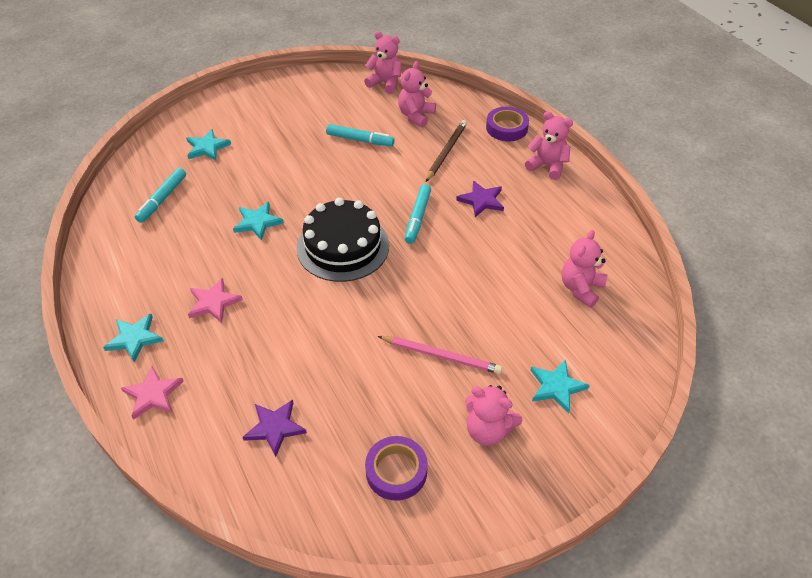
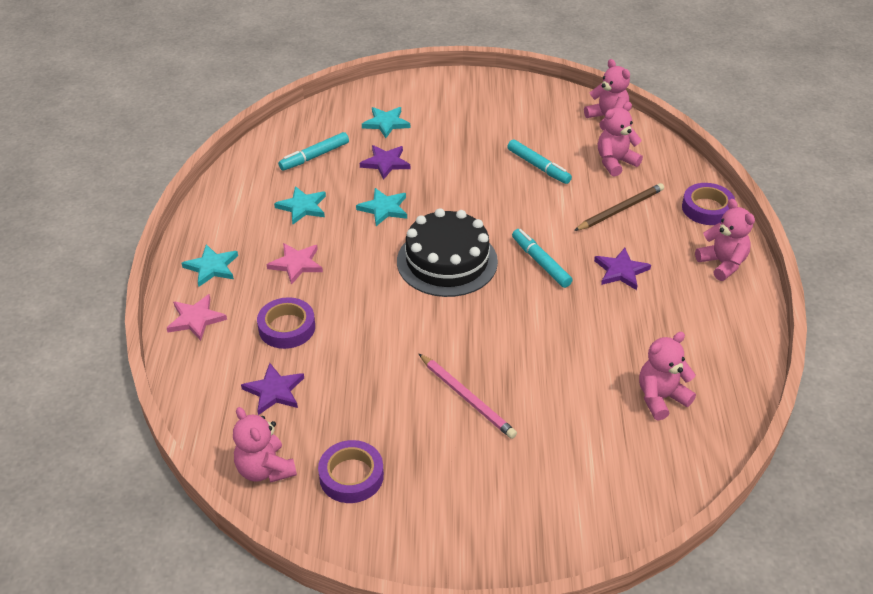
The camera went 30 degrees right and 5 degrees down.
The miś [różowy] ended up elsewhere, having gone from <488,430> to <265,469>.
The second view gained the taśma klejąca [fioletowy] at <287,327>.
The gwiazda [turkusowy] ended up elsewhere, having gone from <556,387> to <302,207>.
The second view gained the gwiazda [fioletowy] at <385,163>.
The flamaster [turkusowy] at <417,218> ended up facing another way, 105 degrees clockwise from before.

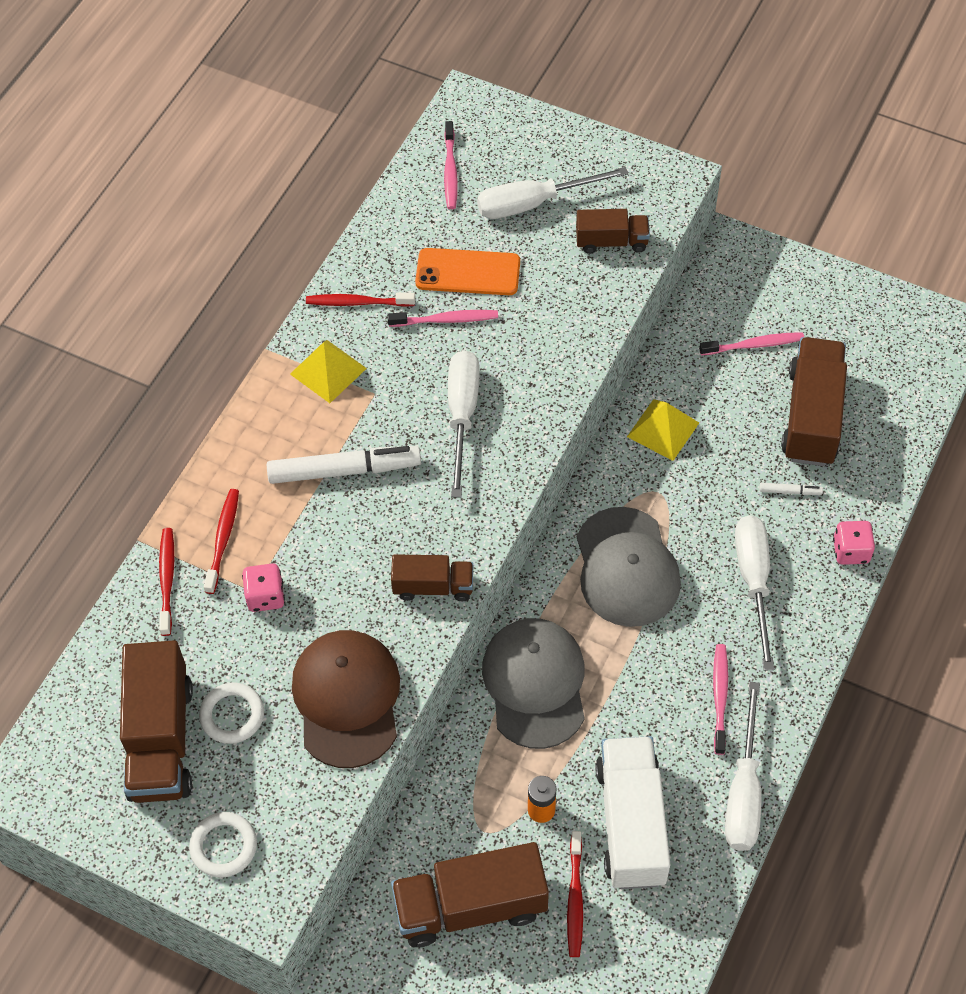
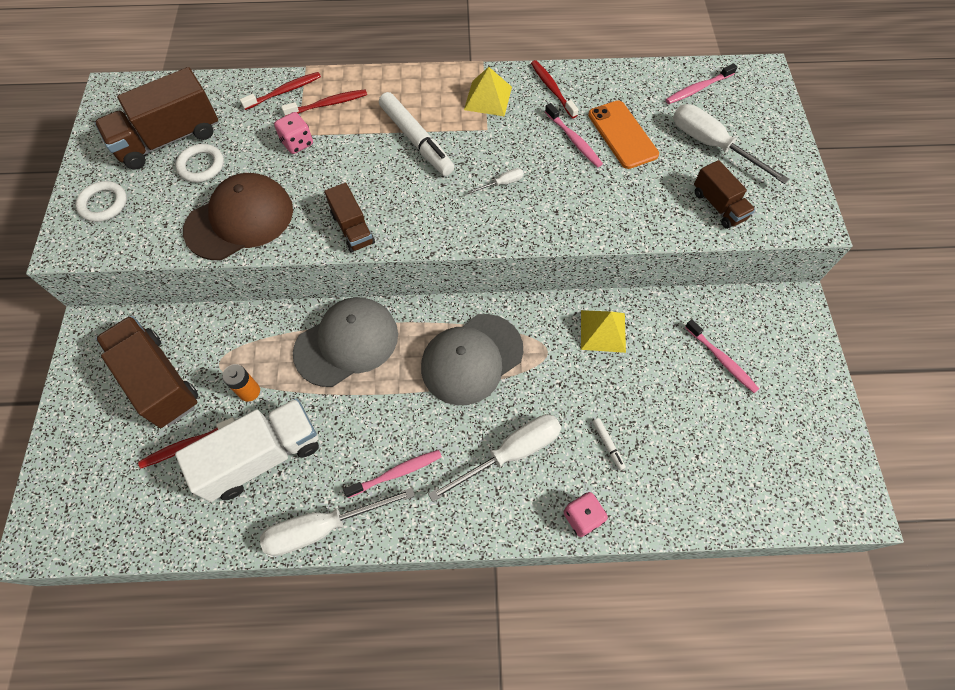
The camera went 60 degrees right and 5 degrees up.
The size of the śrubokręt [biały] at <462,415> changed by a factor of 0.45.
The second view lost the ciężarówka [brązowy] at <811,416>.

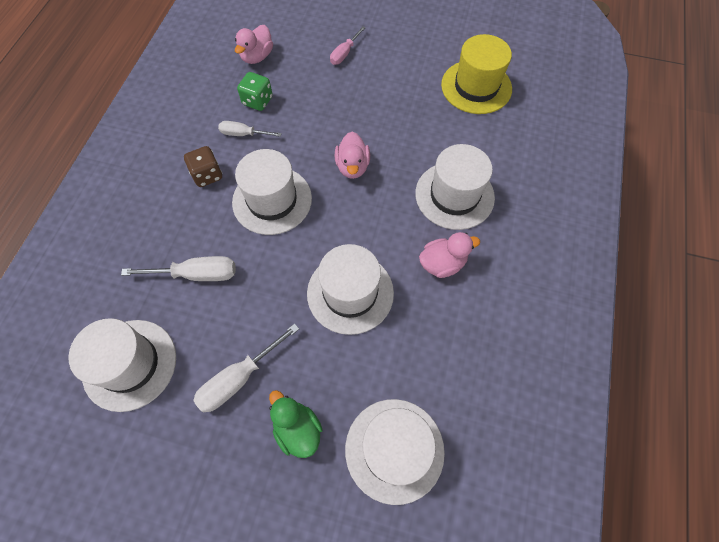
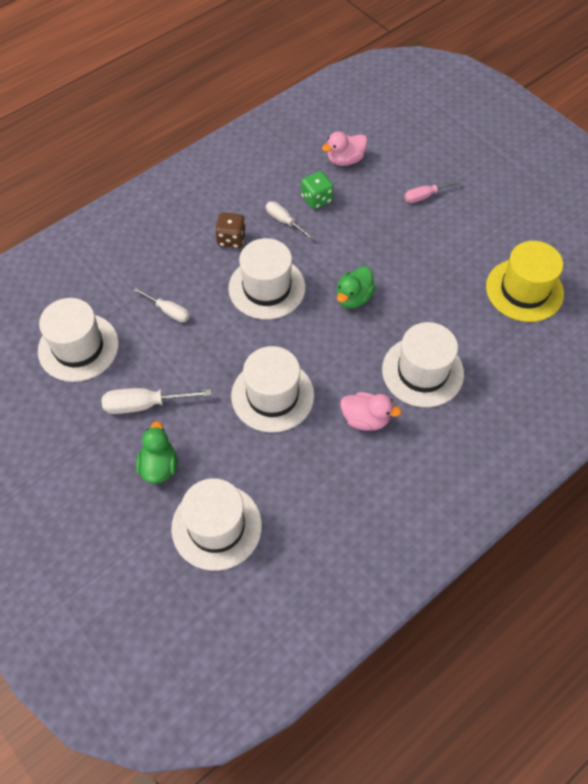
The camera went 35 degrees right and 5 degrees down.
The size of the śrubokręt [biały] at <196,274> changed by a factor of 0.65.
What was the kaczka [różowy] at <352,166> turned into the kaczka [zielony] at <353,298>.

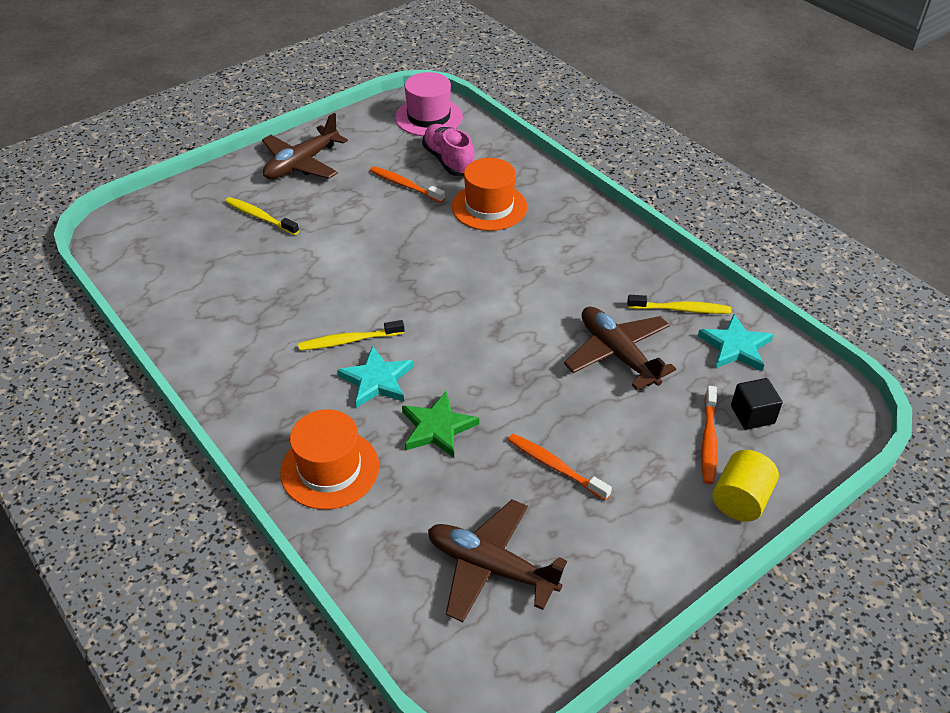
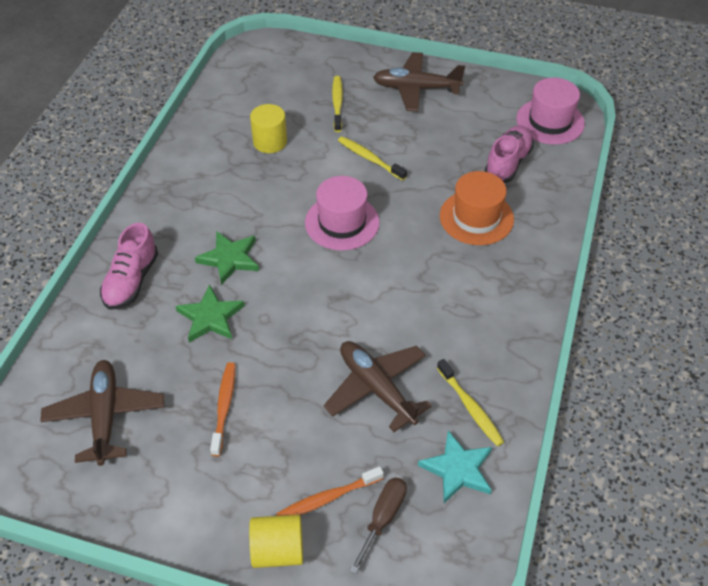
The camera went 55 degrees right and 5 degrees up.
Where the kapelusz [pomarańczowy] stood at <330,469>, the but [różowy] came to stand at <131,281>.
What was the gwiazda [turkusowy] at <377,380> turned into the gwiazda [zielony] at <229,259>.
The second view gained the walec [żółty] at <270,142>.
The second view gained the kapelusz [różowy] at <342,222>.
The samolot [brązowy] at <617,354> ended up facing another way, 60 degrees counterclockwise from before.
The szczoteczka do zębów [żółty] ended up elsewhere, having gone from <349,341> to <370,159>.
Where the sześcian [czarny] stood at <752,415>, the śrubokręt [brązowy] came to stand at <383,518>.
The second view lost the szczoteczka do zębów [pomarańczowy] at <405,185>.

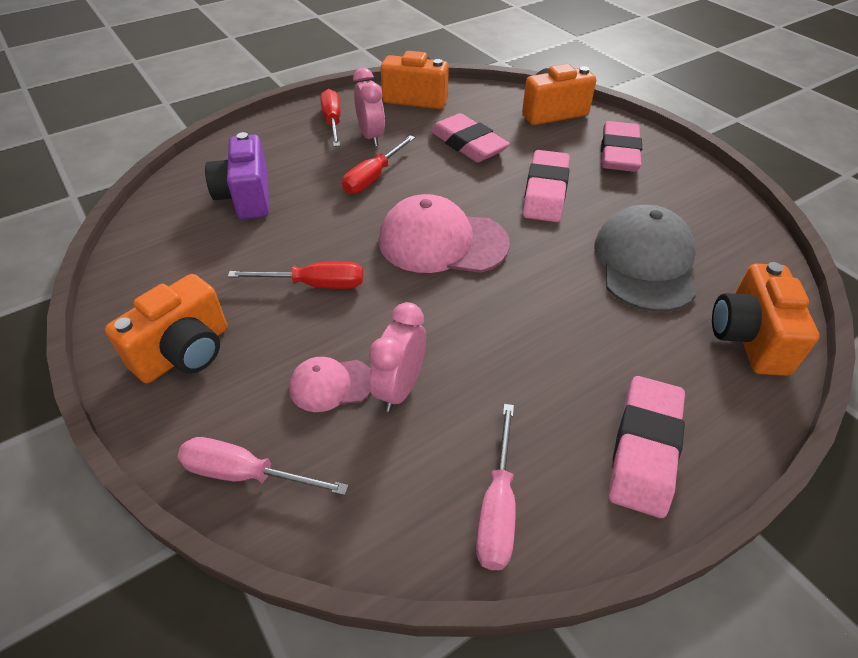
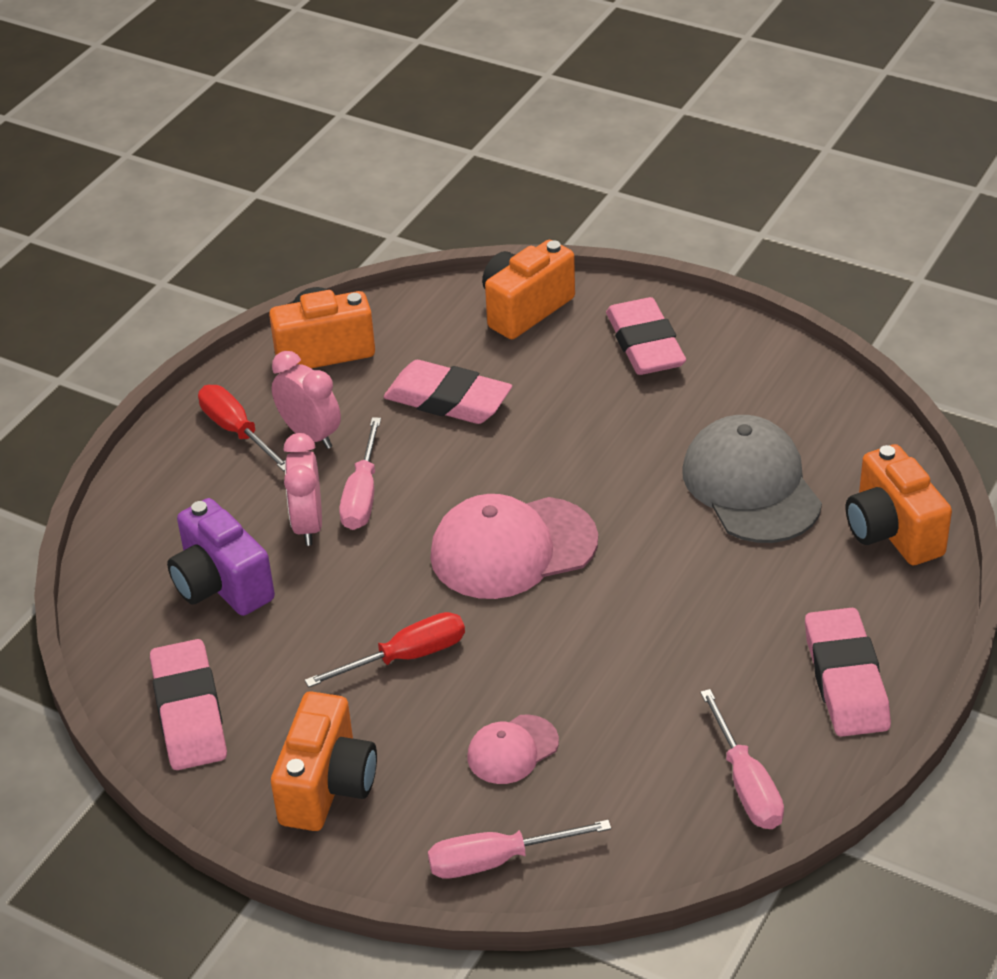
The camera went 25 degrees left and 5 degrees down.
The gumka do mazania [różowy] ended up elsewhere, having gone from <545,192> to <189,712>.
The budzik [różowy] ended up elsewhere, having gone from <400,388> to <308,525>.
What was the śrubokręt [czerwony] at <373,177> turned into the śrubokręt [różowy] at <362,495>.

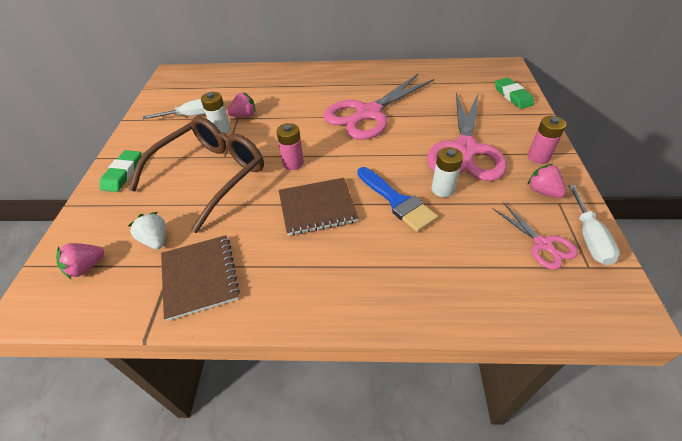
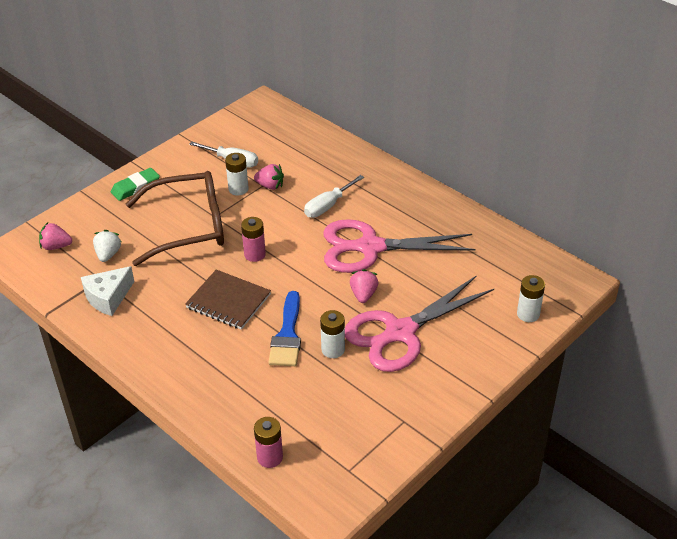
The camera went 40 degrees right and 5 degrees down.
Where the zeszyt [brązowy] stood at <200,277>, the ser [biały] came to stand at <108,297>.
The bateria [różowy] ended up elsewhere, having gone from <538,157> to <270,457>.
The śrubokręt [biały] ended up elsewhere, having gone from <589,237> to <328,206>.
The truskawka [różowy] ended up elsewhere, having gone from <542,191> to <363,294>.
Where the gumka do mazania [zielony] stood at <512,96>, the bateria [biały] came to stand at <528,314>.
The second view lost the nożyczki [różowy] at <543,245>.

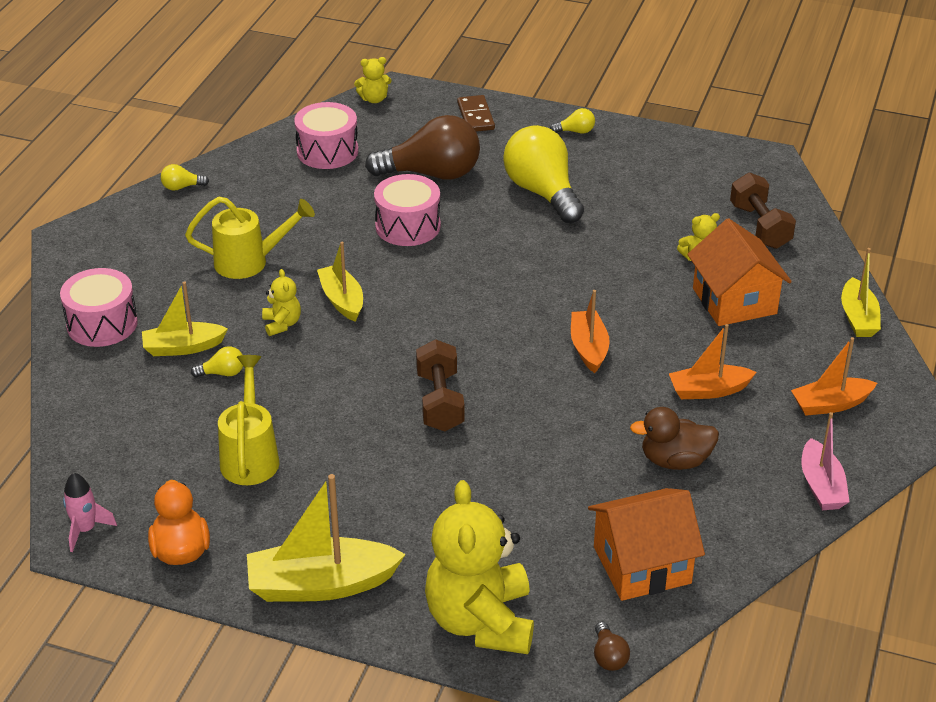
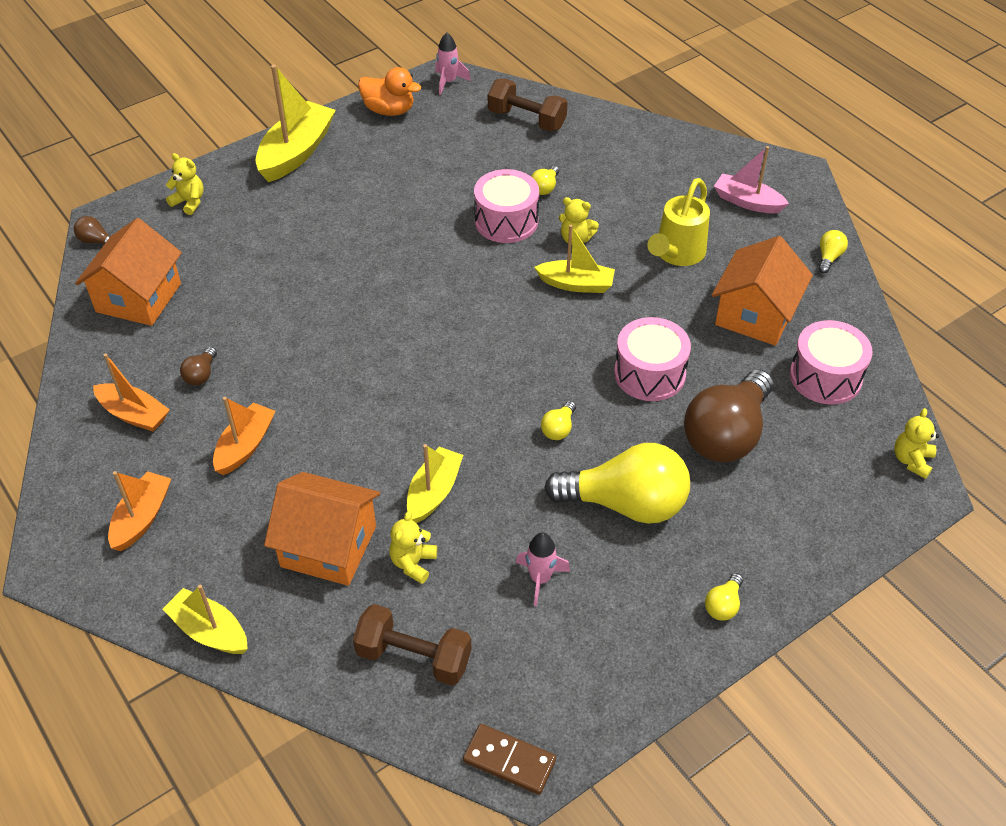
The camera went 125 degrees right and 10 degrees up.
The łódka [pomarańczowy] ended up elsewhere, having gone from <589,348> to <134,414>.
The size of the miś [żółty] at <480,621> changed by a factor of 0.43.
Where the kaczka [brązowy] stood at <675,461>, the żarówka [brązowy] came to stand at <201,374>.
The łódka [żółty] ended up elsewhere, having gone from <183,347> to <434,492>.
The kostka domina [brązowy] ended up elsewhere, having gone from <476,116> to <509,761>.
The bęben [różowy] ended up elsewhere, having gone from <102,324> to <506,221>.
The hantel [brązowy] ended up elsewhere, having gone from <440,401> to <526,120>.
The second view gained the rakieta [różowy] at <540,579>.
The second view gained the żarówka [żółty] at <558,429>.
The second view gained the domek [pomarańczowy] at <755,315>.
The łódka [różowy] ended up elsewhere, having gone from <821,486> to <747,202>.
The second view lost the konewka [żółty] at <250,456>.

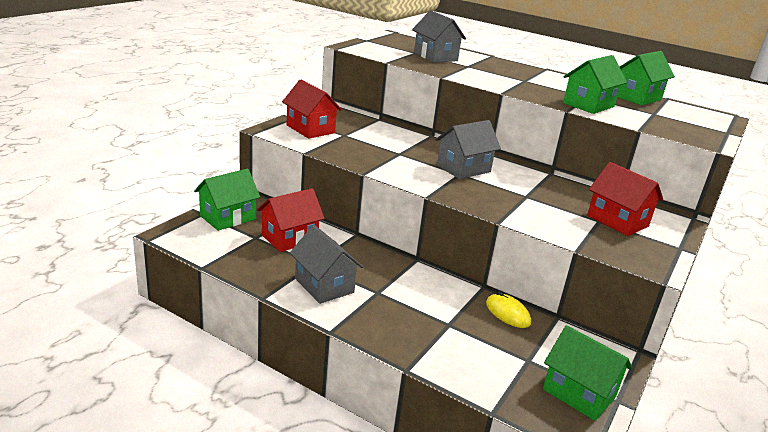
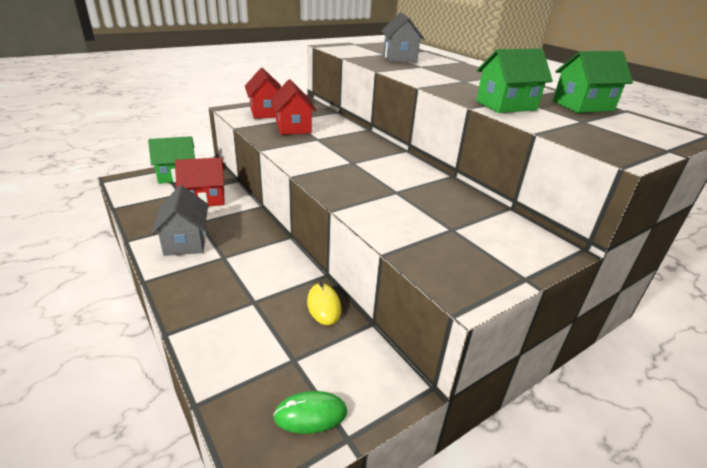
The camera went 25 degrees right and 5 degrees up.
The domek [czerwony] ended up elsewhere, having gone from <617,221> to <293,127>.
Where the domek [zielony] stood at <579,393>, the myszka [zielony] came to stand at <310,414>.
The second view lost the domek [szary] at <463,168>.

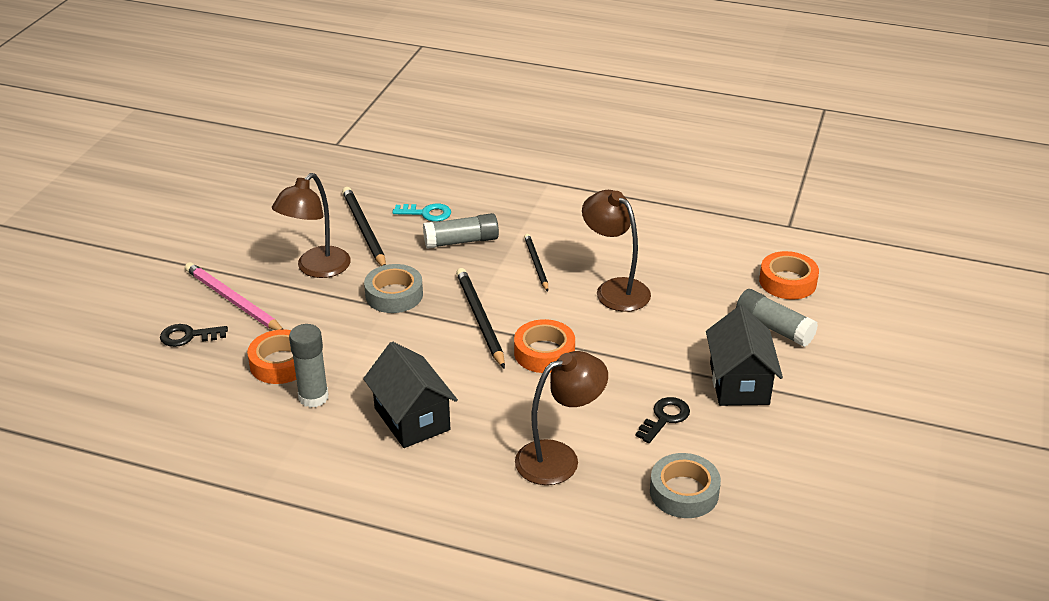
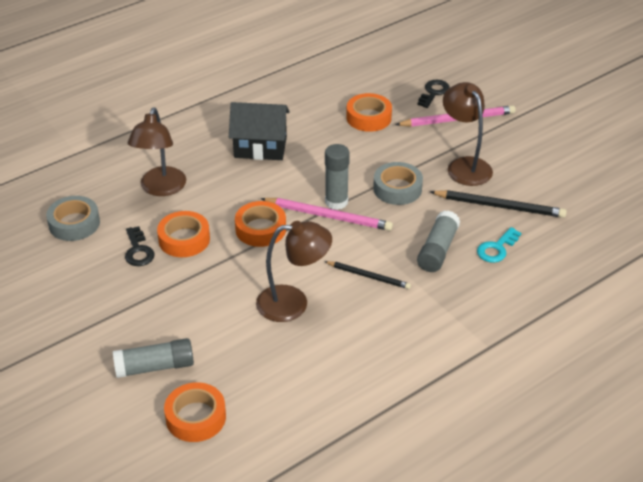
The camera went 125 degrees right and 5 degrees up.
The second view gained the taśma klejąca [pomarańczowy] at <184,239>.
What was the ołówek [czarny] at <480,319> turned into the ołówek [różowy] at <328,216>.
The klej w sztyfcie [szary] ended up elsewhere, having gone from <313,397> to <336,202>.
The second view lost the domek [czarny] at <739,383>.

